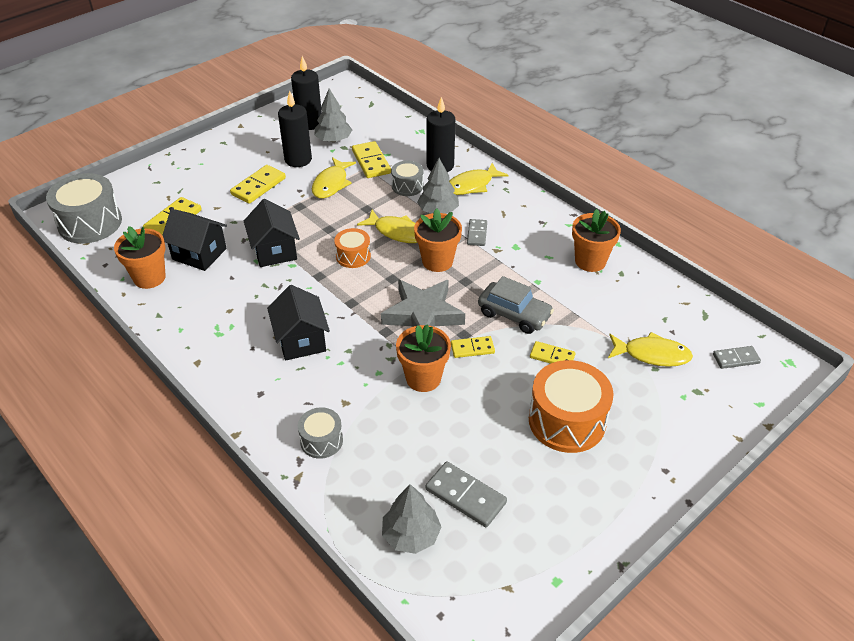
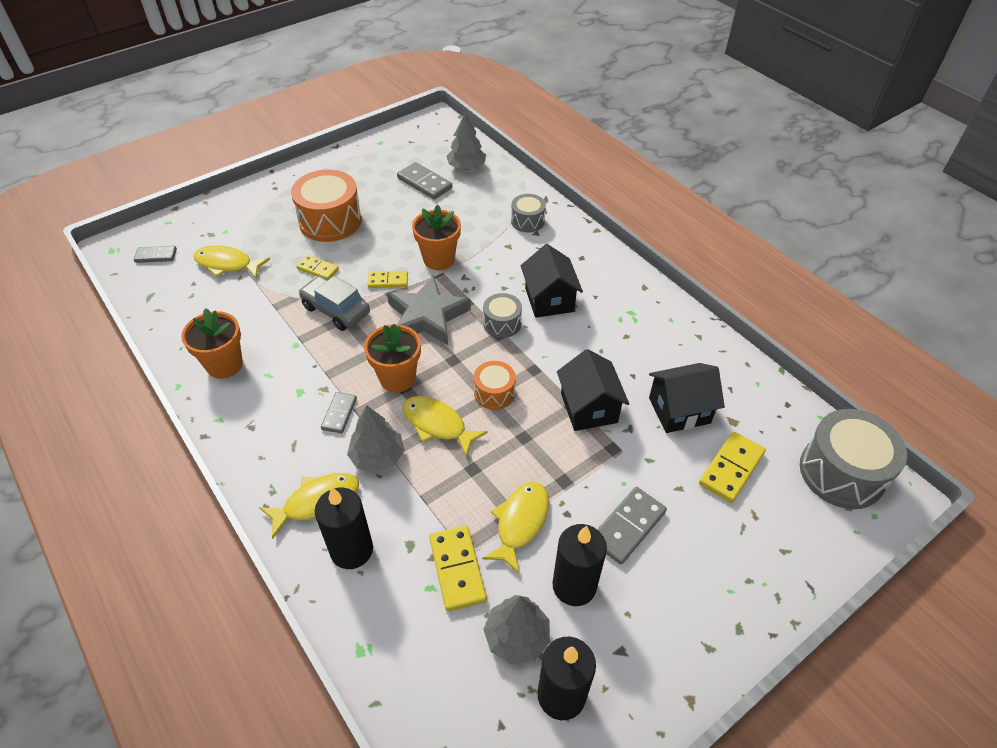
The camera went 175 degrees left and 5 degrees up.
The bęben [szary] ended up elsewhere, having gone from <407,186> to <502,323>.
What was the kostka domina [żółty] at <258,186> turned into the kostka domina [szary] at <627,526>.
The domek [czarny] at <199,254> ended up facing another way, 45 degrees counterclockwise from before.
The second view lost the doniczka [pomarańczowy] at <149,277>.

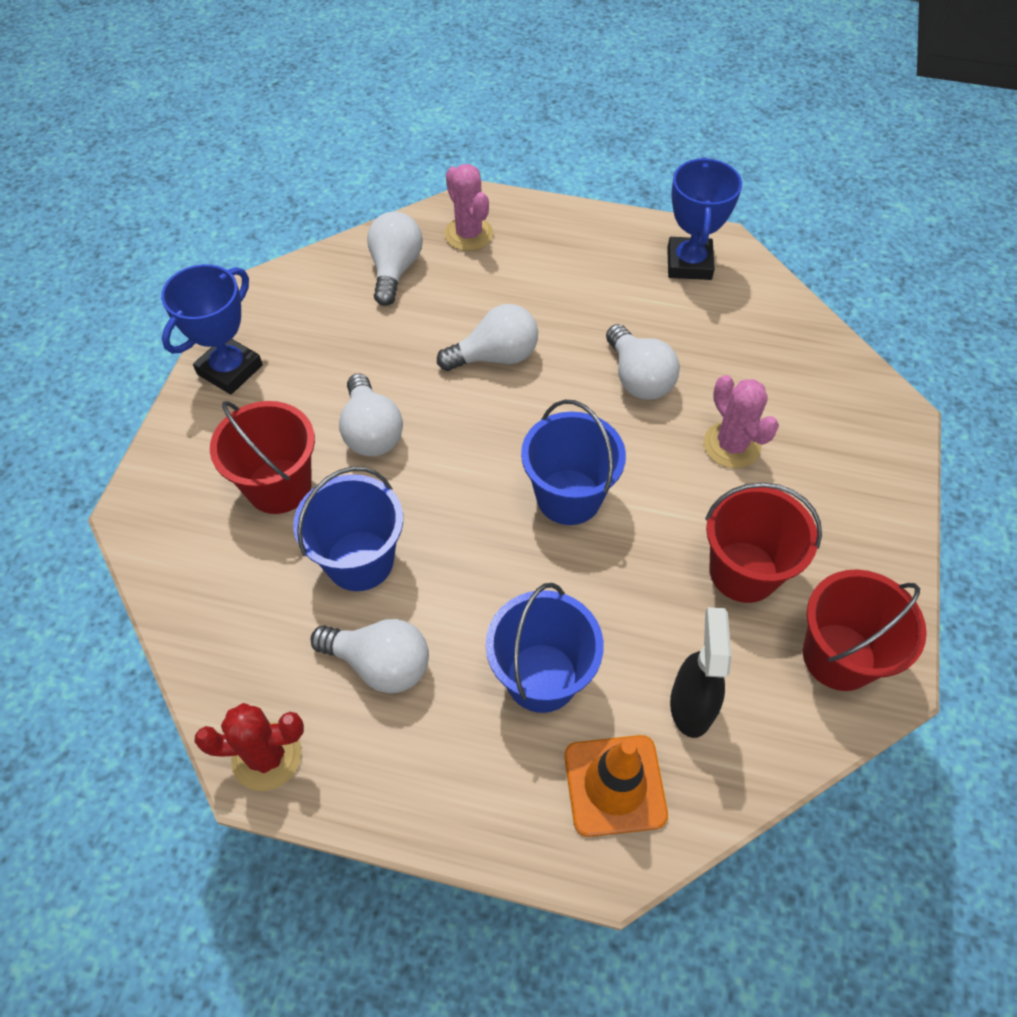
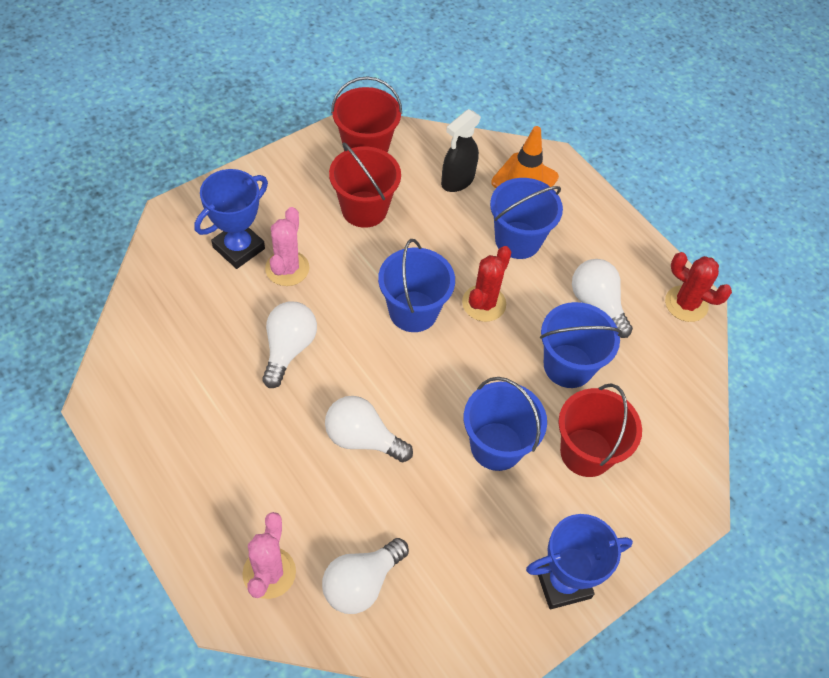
The camera went 145 degrees left and 0 degrees up.
The puchar [niebieski] ended up elsewhere, having gone from <689,263> to <238,248>.
The second view gained the kaktus [czerwony] at <484,303>.
Where the żarówka [biały] stood at <371,432>, the wiadro [niebieski] came to stand at <496,446>.

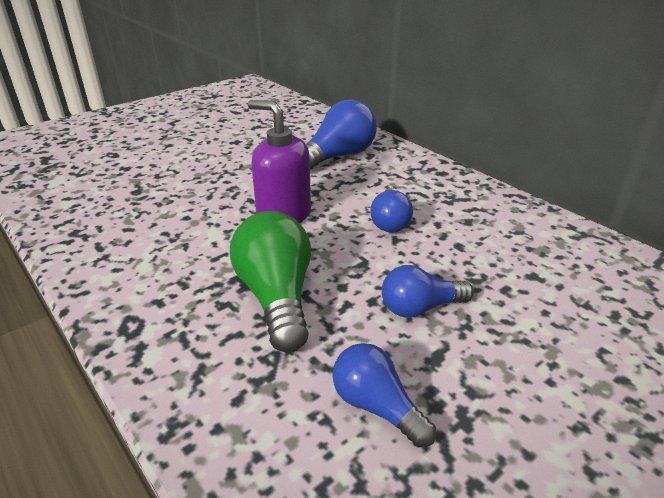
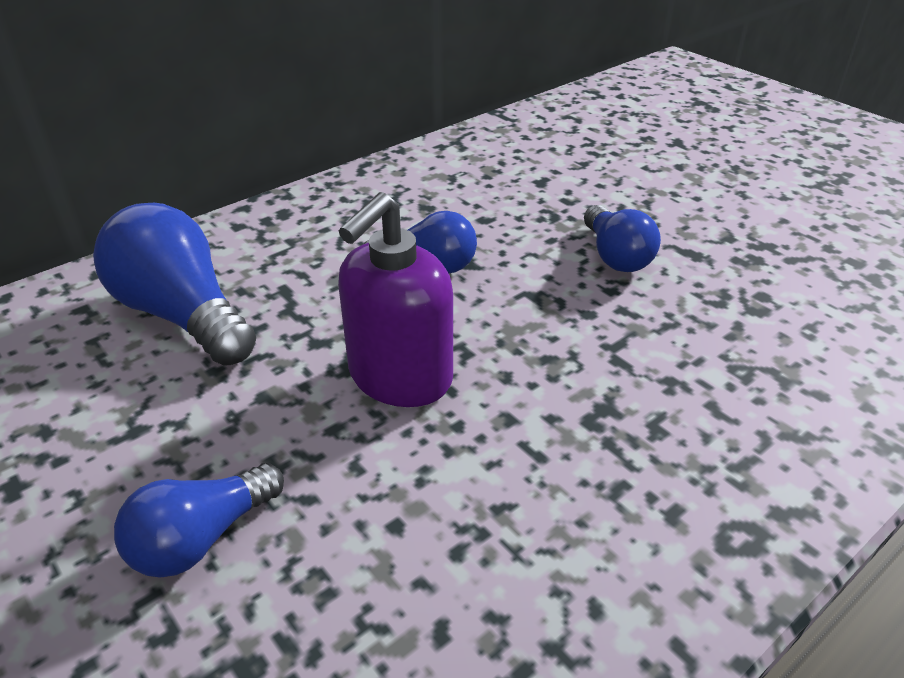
The camera went 90 degrees left and 5 degrees up.
The żarówka [niebieski] ended up elsewhere, having gone from <377,407> to <202,538>.
The second view lost the żarówka [zielony] at <277,297>.

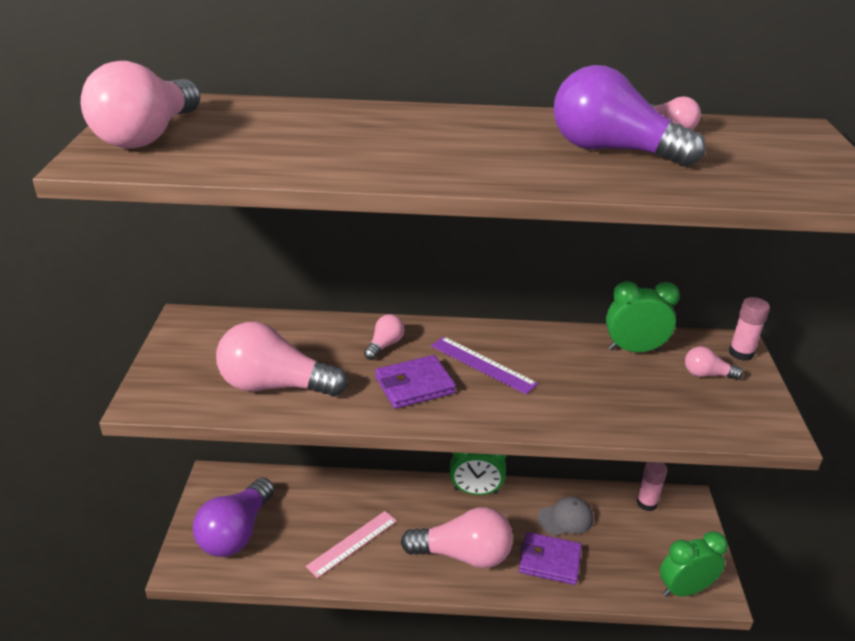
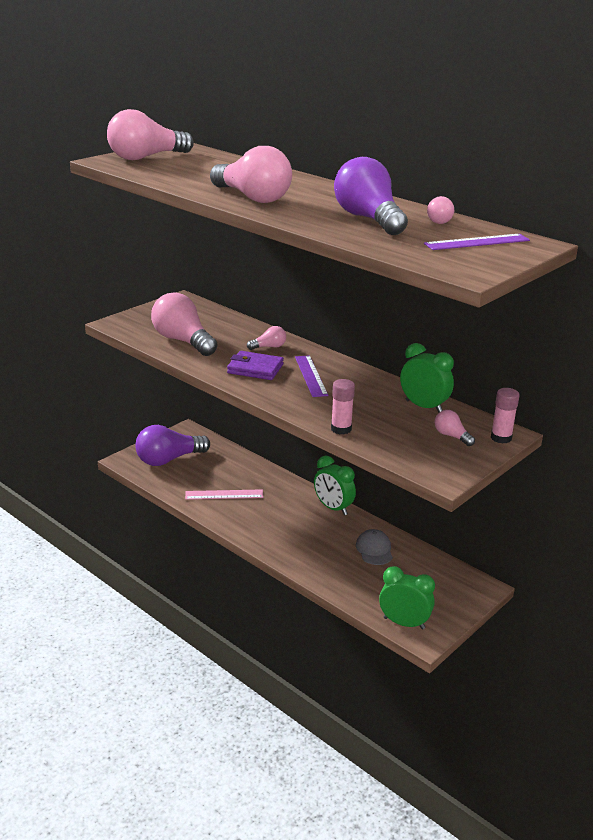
The camera went 40 degrees right and 5 degrees down.
The żarówka [różowy] ended up elsewhere, having gone from <463,555> to <252,197>.
The klej w sztyfcie [różowy] ended up elsewhere, having gone from <646,503> to <341,429>.
The czapka [szary] at <565,518> ended up facing another way, 120 degrees counterclockwise from before.
The second view gained the linijka [fioletowy] at <477,242>.
The second view lost the portfel [fioletowy] at <549,561>.

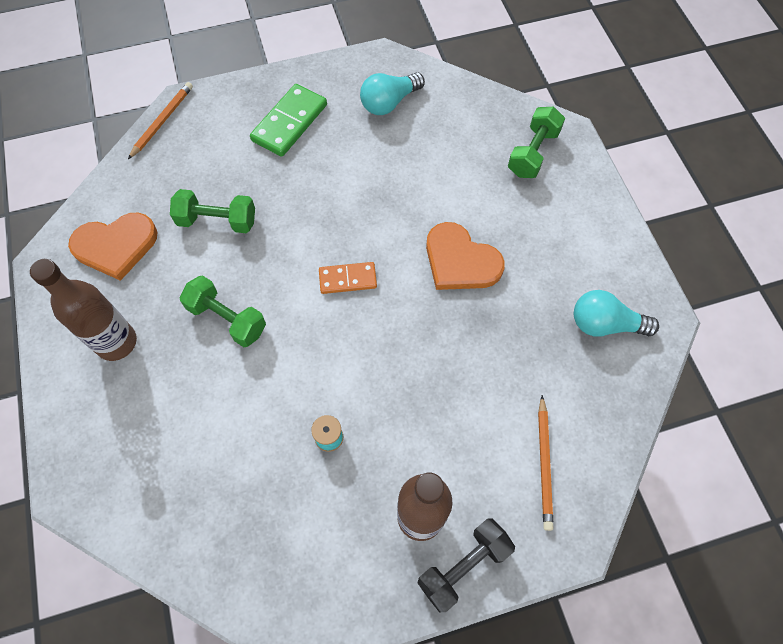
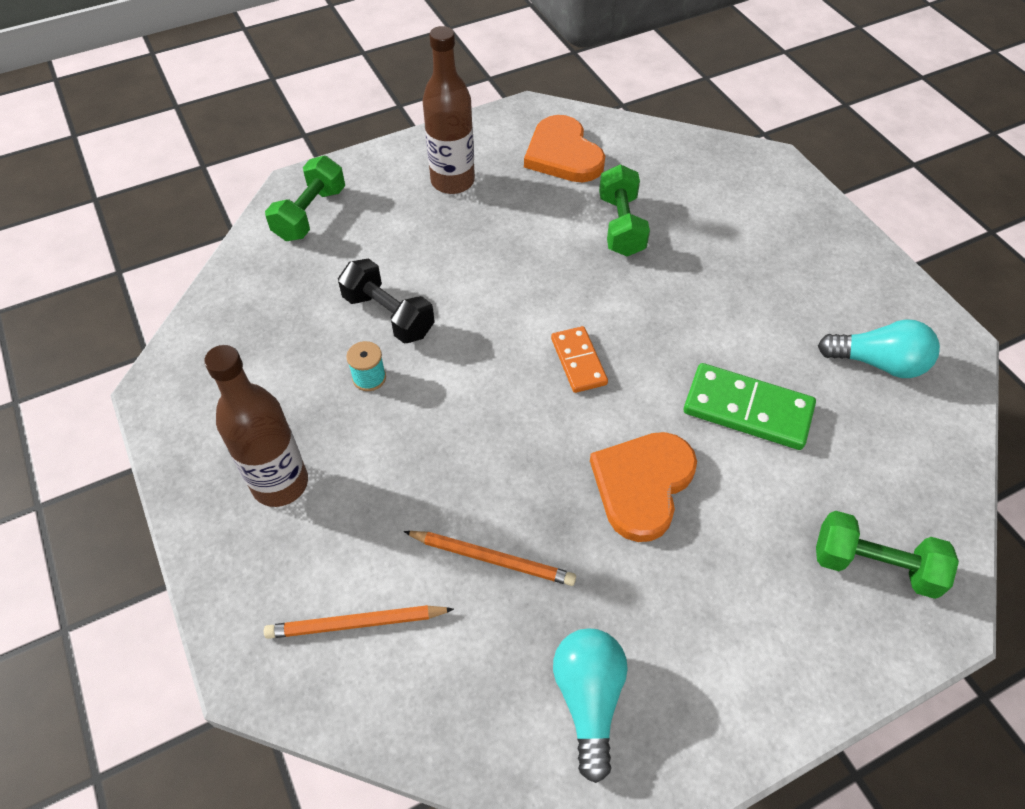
The camera went 80 degrees right and 10 degrees down.
The hantel [zielony] ended up elsewhere, having gone from <227,319> to <310,214>.
The hantel [czarny] ended up elsewhere, having gone from <463,566> to <389,315>.
The ołówek [pomarańczowy] ended up elsewhere, having gone from <162,121> to <492,559>.
The kostka domina [zielony] ended up elsewhere, having gone from <289,122> to <747,409>.
The żarówka [turkusowy] at <389,103> ended up facing another way, 150 degrees clockwise from before.

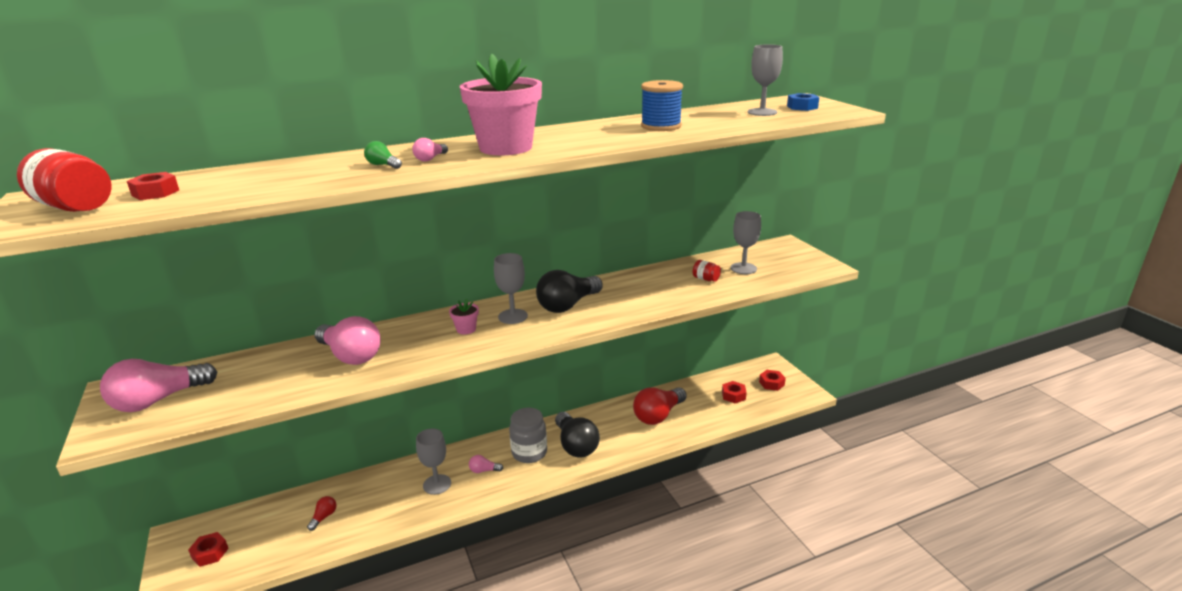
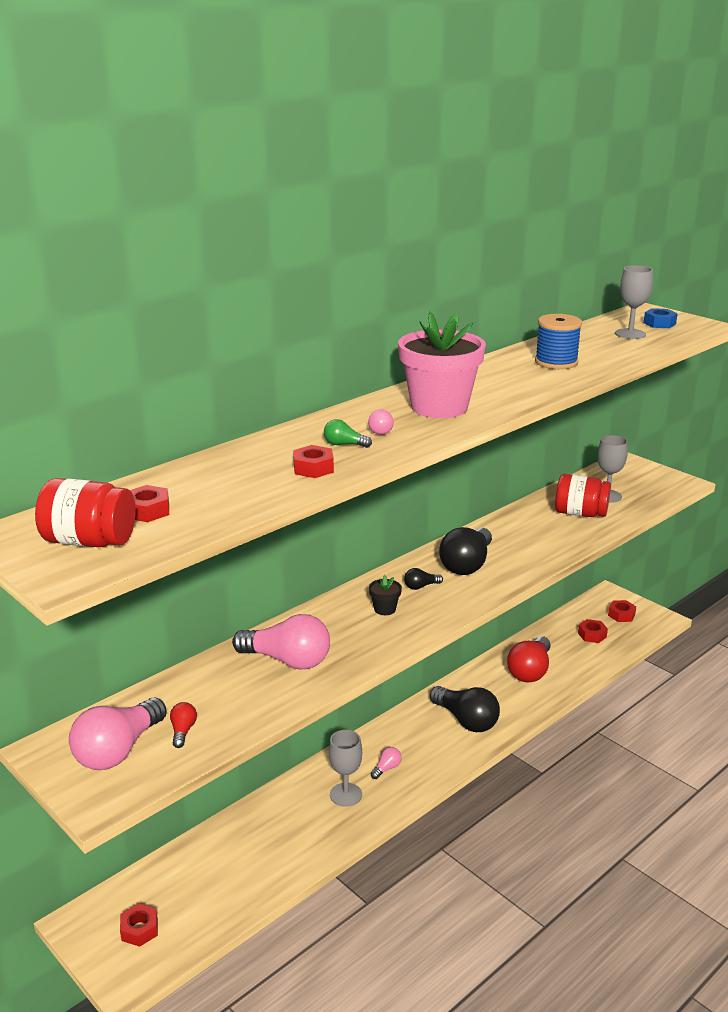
The camera went 20 degrees left and 0 degrees up.
The żarówka [czerwony] ended up elsewhere, having gone from <324,517> to <183,731>.
The second view gained the nakrętka [czerwony] at <313,468>.
What was the doniczka [różowy] at <466,329> turned into the doniczka [czarny] at <385,609>.
The żarówka [różowy] at <484,470> ended up facing another way, 150 degrees clockwise from before.
Where the kielich [szary] stood at <513,316>, the żarówka [czarny] came to stand at <421,586>.
The size of the słoik [czerwony] at <706,279> changed by a factor of 1.97.
The second view lost the słoik [szary] at <529,453>.

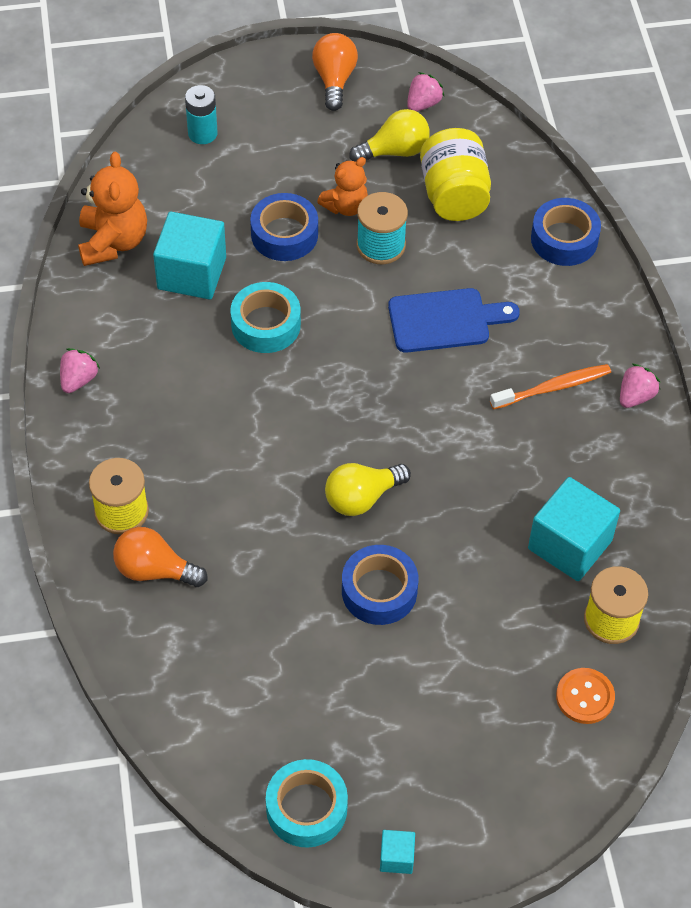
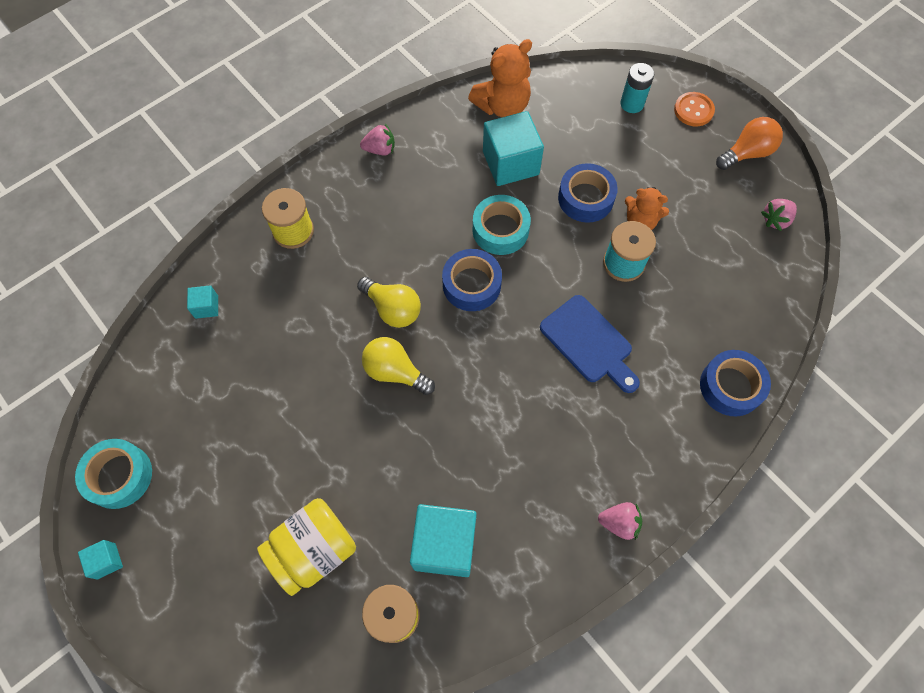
The camera went 60 degrees right and 10 degrees up.
The second view gained the sześcian [turkusowy] at <206,307>.
The słoik [żółty] ended up elsewhere, having gone from <454,195> to <314,550>.
The żarówka [żółty] ended up elsewhere, having gone from <394,151> to <392,309>.
The taśma klejąca [niebieski] ended up elsewhere, having gone from <379,591> to <471,284>.
The guzik [pomarańczowy] ended up elsewhere, having gone from <585,697> to <693,110>.
The truskawka [różowy] at <423,104> ended up facing another way, 135 degrees clockwise from before.
The second view lost the żarówka [pomarańczowy] at <154,570>.
The second view lost the szczoteczka do zębów [pomarańczowy] at <553,387>.

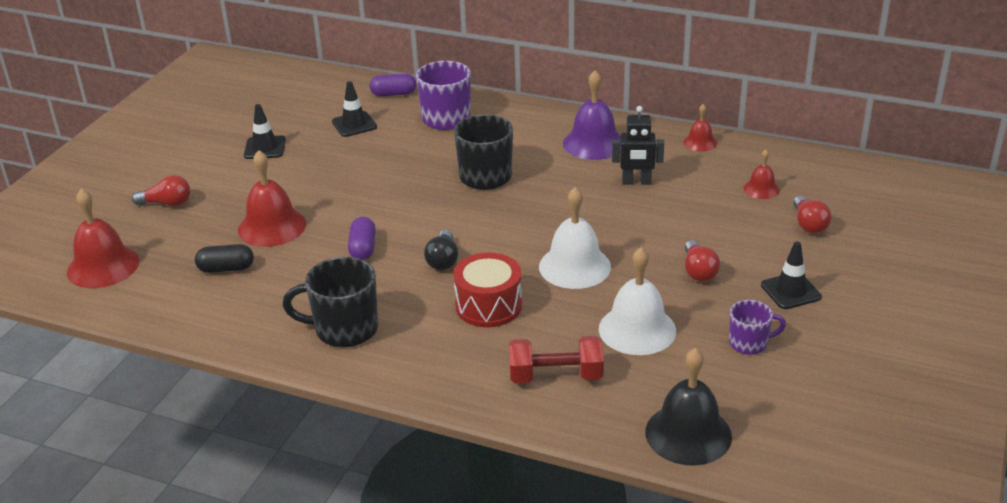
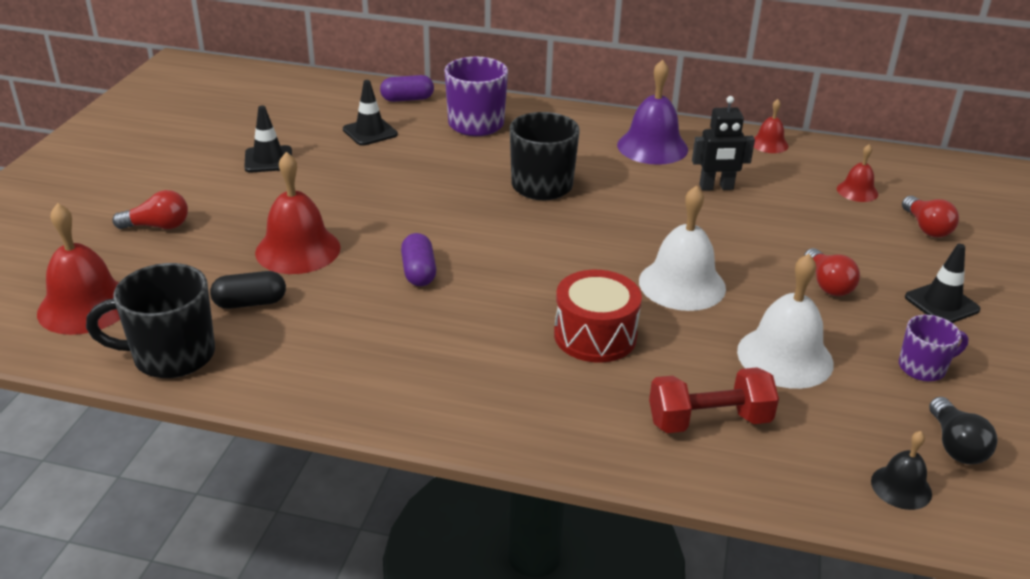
The camera went 10 degrees left and 0 degrees up.
The kubek [czarny] ended up elsewhere, having gone from <344,329> to <171,356>.
The size of the dzwonek [czarny] at <688,434> changed by a factor of 0.54.
The żarówka [czarny] ended up elsewhere, having gone from <443,260> to <955,445>.

